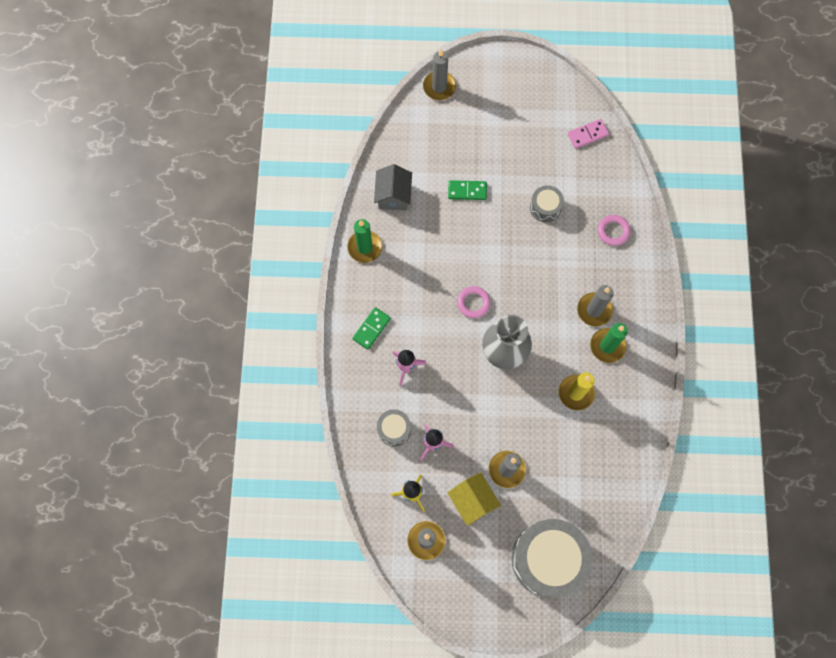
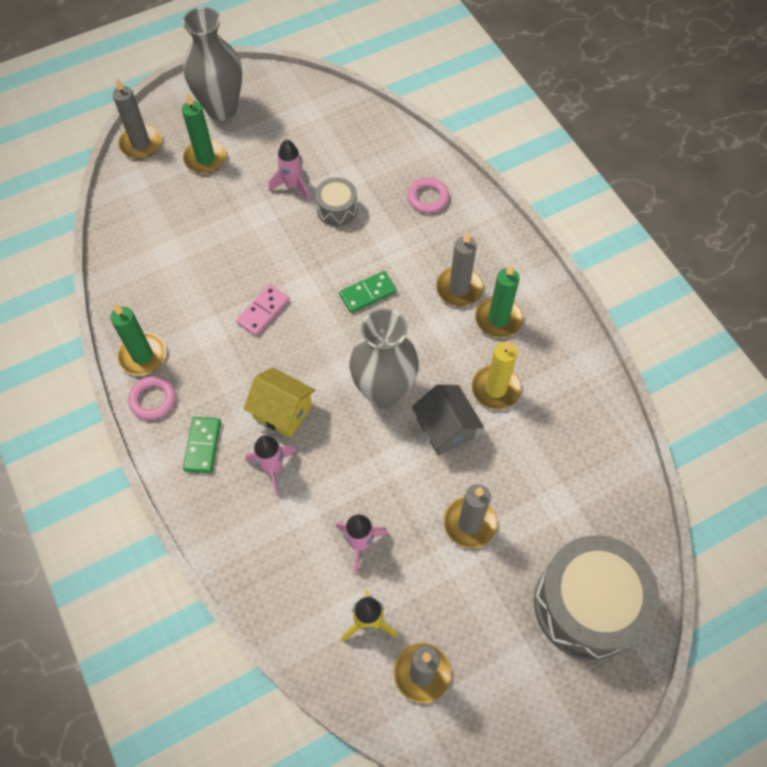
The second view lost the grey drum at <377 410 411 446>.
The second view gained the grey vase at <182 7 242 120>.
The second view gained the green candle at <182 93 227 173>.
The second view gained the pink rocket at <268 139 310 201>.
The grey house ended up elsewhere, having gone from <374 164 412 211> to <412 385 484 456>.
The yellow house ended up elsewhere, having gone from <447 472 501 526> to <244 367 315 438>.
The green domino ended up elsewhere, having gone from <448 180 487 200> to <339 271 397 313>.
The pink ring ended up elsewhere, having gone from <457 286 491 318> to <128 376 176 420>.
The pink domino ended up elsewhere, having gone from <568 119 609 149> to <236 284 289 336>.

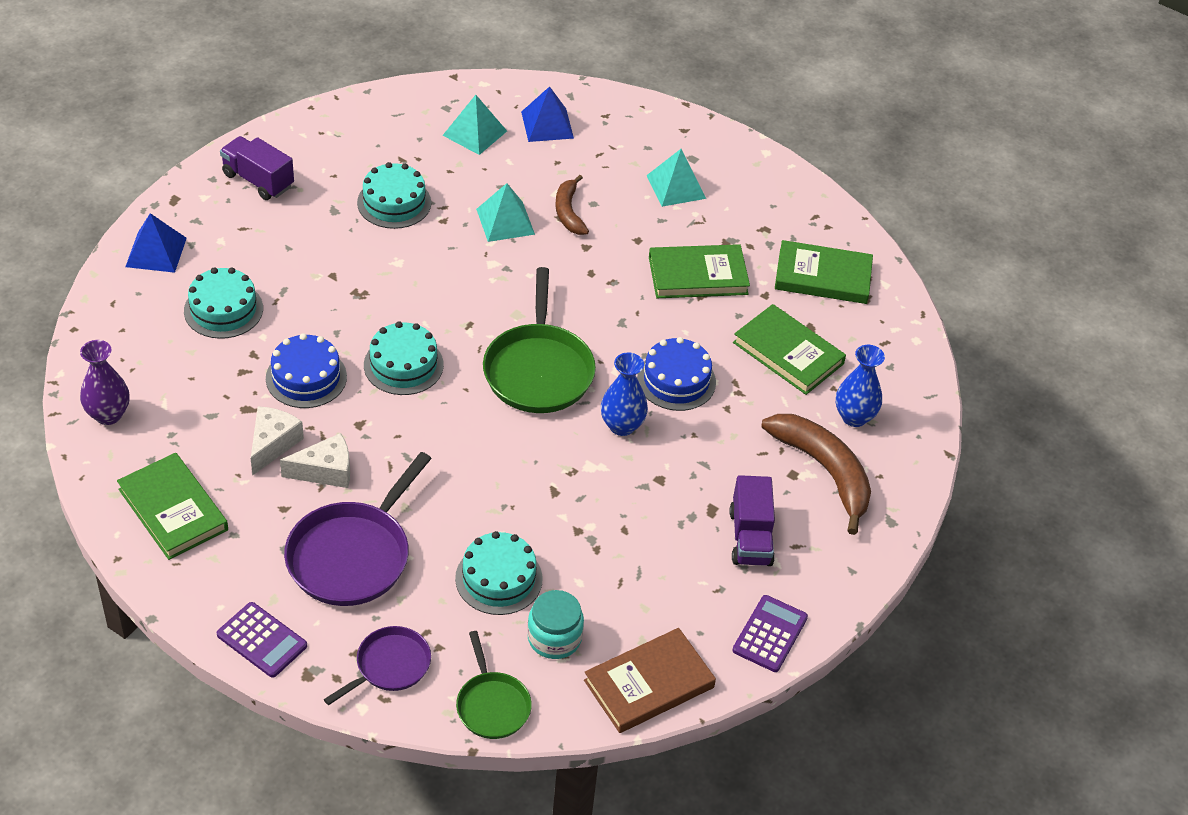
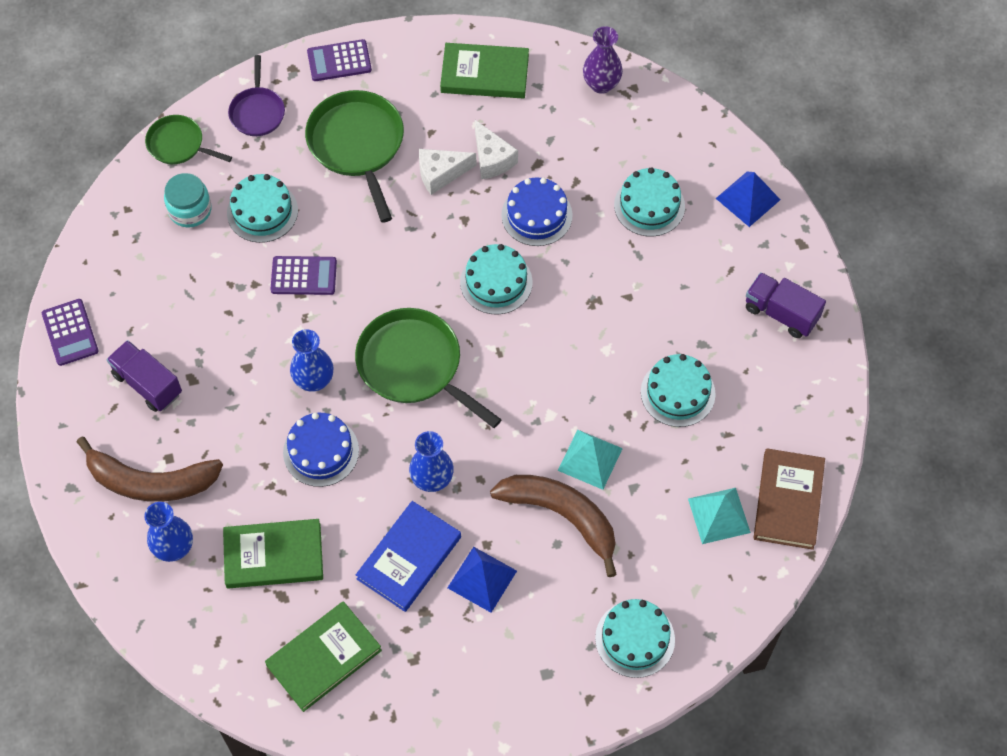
The second view lost the turquoise pyramid at <646 149 706 207>.
The second view gained the purple calculator at <270 256 337 295>.
The second view gained the blue vase at <409 431 454 492>.
The second view gained the turquoise cake at <595 599 675 678>.
The blue pyramid ended up elsewhere, having gone from <521 86 574 142> to <448 547 517 613>.
The brown book ended up elsewhere, having gone from <584 628 716 733> to <754 448 825 550>.
What was the purple pan at <284 452 432 606> turned into the green pan at <305 90 404 223>.
What was the green book at <649 244 750 298> turned into the blue book at <356 501 461 612>.
The purple truck at <220 136 294 200> ended up facing another way, 135 degrees counterclockwise from before.
The white cheese at <280 433 350 488> ended up facing another way, 45 degrees clockwise from before.
The size of the brown banana at <555 175 589 235> changed by a factor of 1.72.

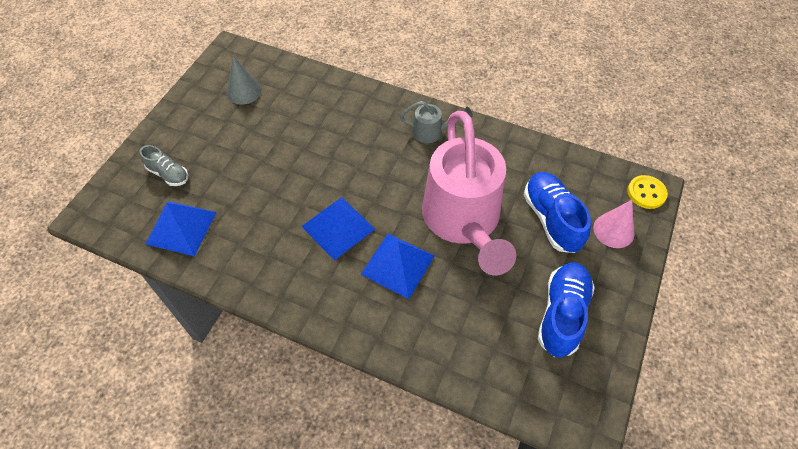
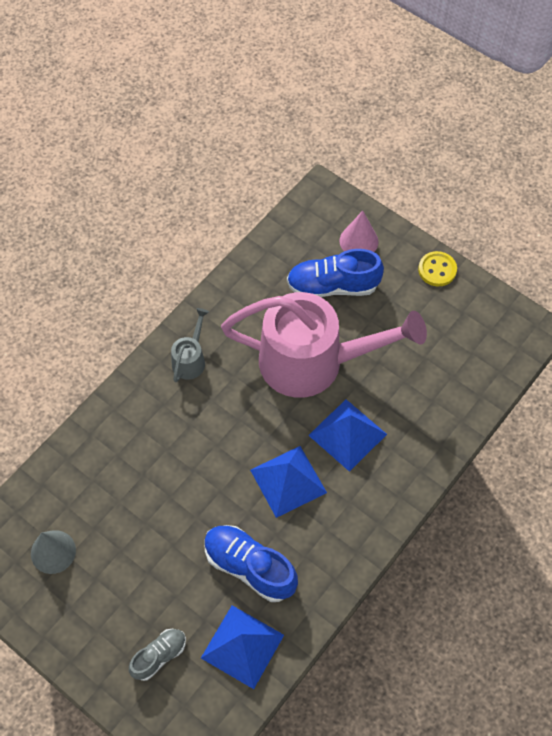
The blue shoe ended up elsewhere, having gone from <538 262 595 357> to <204 525 298 602>.
The yellow button ended up elsewhere, having gone from <627 175 668 209> to <418 251 457 286>.

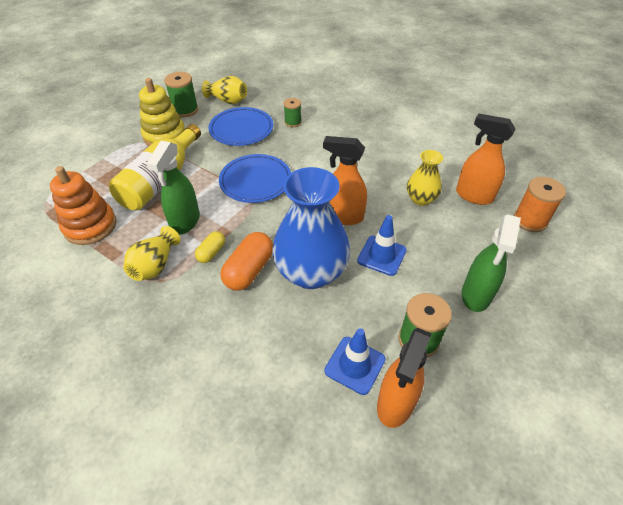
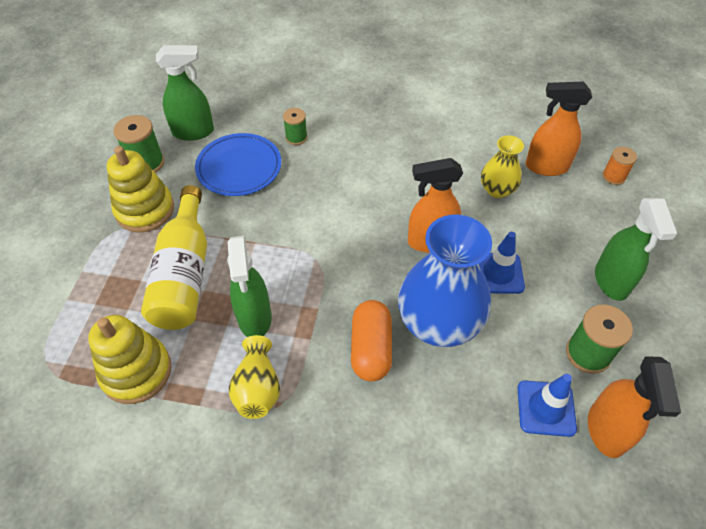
The second view lost the yellow capsule at <195 231 225 263>.
The second view lost the blue plate at <219 154 291 203>.
Where the yellow vase stood at <202 76 247 104>, the green spray bottle came to stand at <156 45 214 141>.
What was the orange stacking toy at <50 166 117 245> turned into the yellow stacking toy at <88 315 172 404>.
The size of the orange spool at <514 177 566 232> changed by a factor of 0.64.

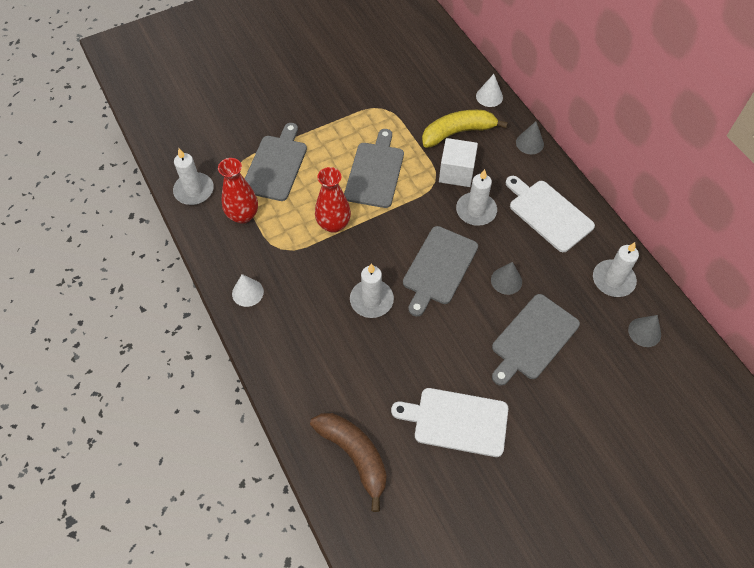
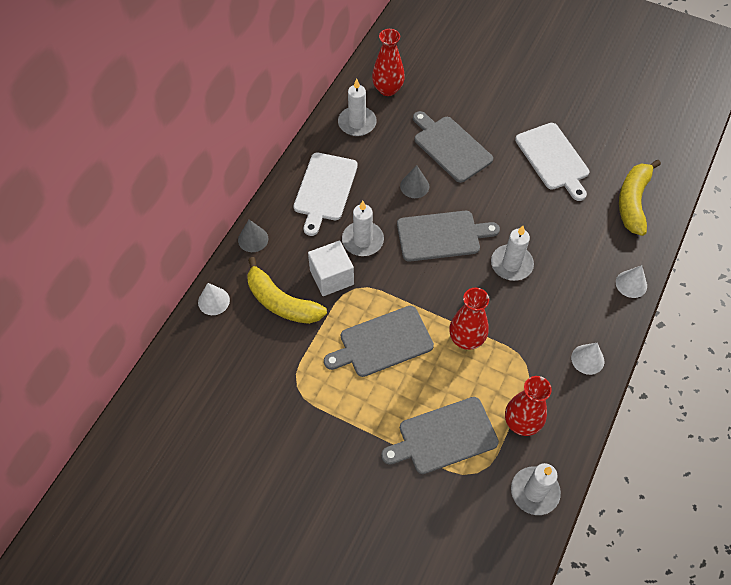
The second view gained the white cone at <616 265 647 298>.
Where the grey cone stood at <628 315 661 347>, the red vase came to stand at <372 29 405 96>.
What was the brown banana at <310 413 387 512> turned into the yellow banana at <619 160 661 236>.
The grey cutting board at <492 294 580 386> ended up facing another way, 135 degrees counterclockwise from before.

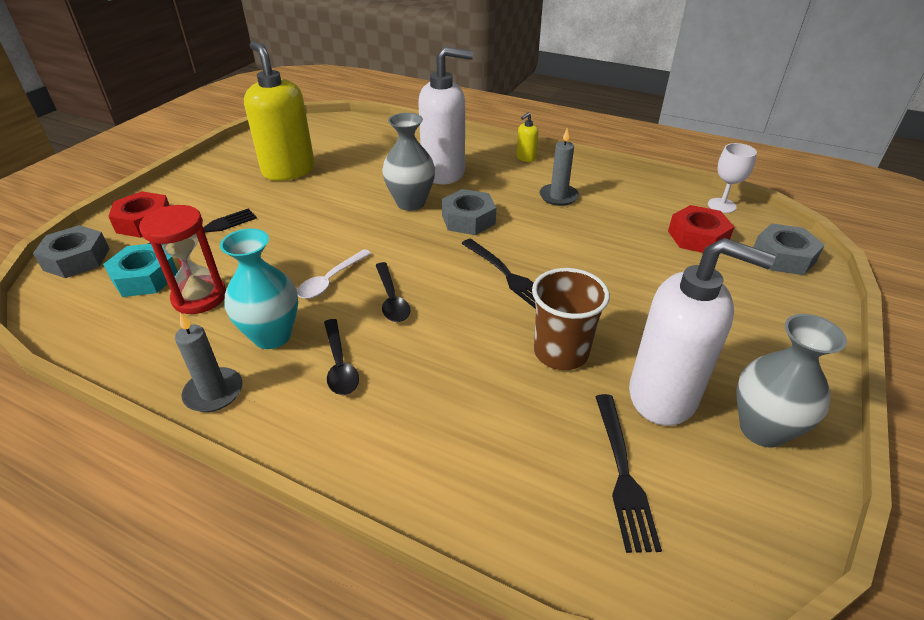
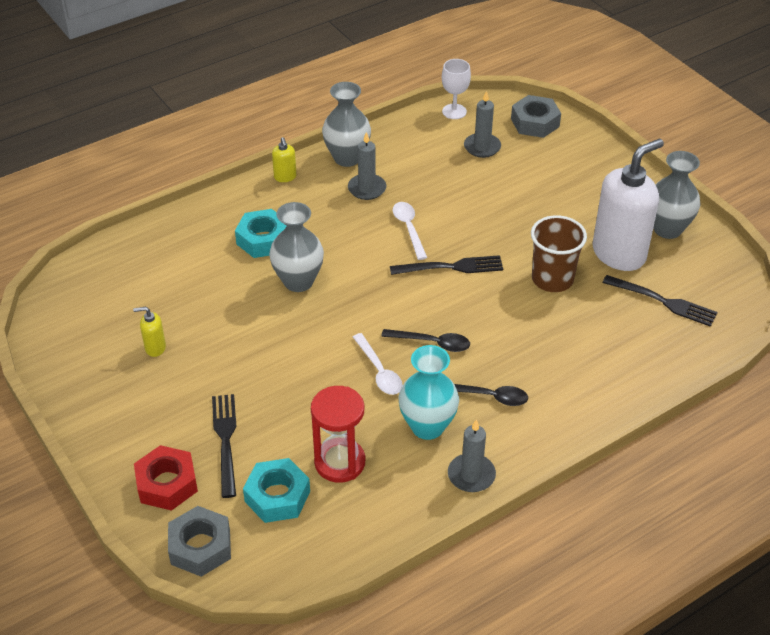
The second view lost the grey nut at <442 189 496 235>.
The second view gained the grey vase at <322 82 371 167>.
The second view gained the white spoon at <392 202 427 260>.
Where the white soap dispenser stood at <418 47 473 184>, the turquoise nut came to stand at <235 209 286 258>.
Where the red nut stood at <668 205 734 253>, the grey candle came to stand at <464 91 501 158>.
The size of the yellow soap dispenser at <244 41 315 181> changed by a factor of 0.41.

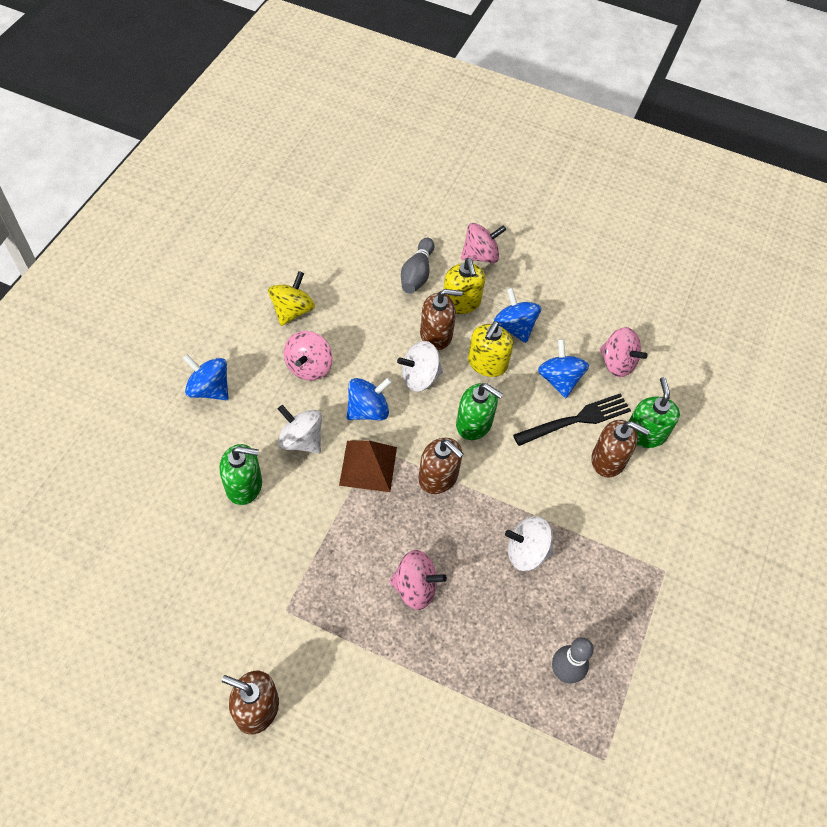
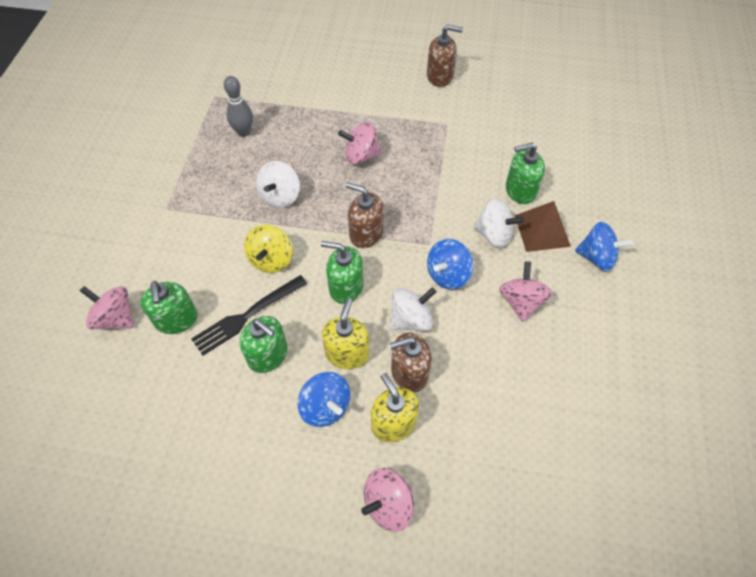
The second view lost the grey bowling pin at <401 238 434 294>.
The second view lost the brown soap dispenser at <591 420 650 477>.
The yellow spinning top ended up elsewhere, having gone from <268 271 315 326> to <244 225 293 273>.
The brown pyramid ended up elsewhere, having gone from <339 440 397 492> to <515 201 571 252>.
The pink spinning top ended up elsewhere, having gone from <600 327 648 377> to <80 286 134 329>.
Where the blue spinning top stood at <538 339 589 398>, the green soap dispenser came to stand at <239 316 288 373>.
The white spinning top at <505 516 554 571> ended up facing another way, 120 degrees clockwise from before.

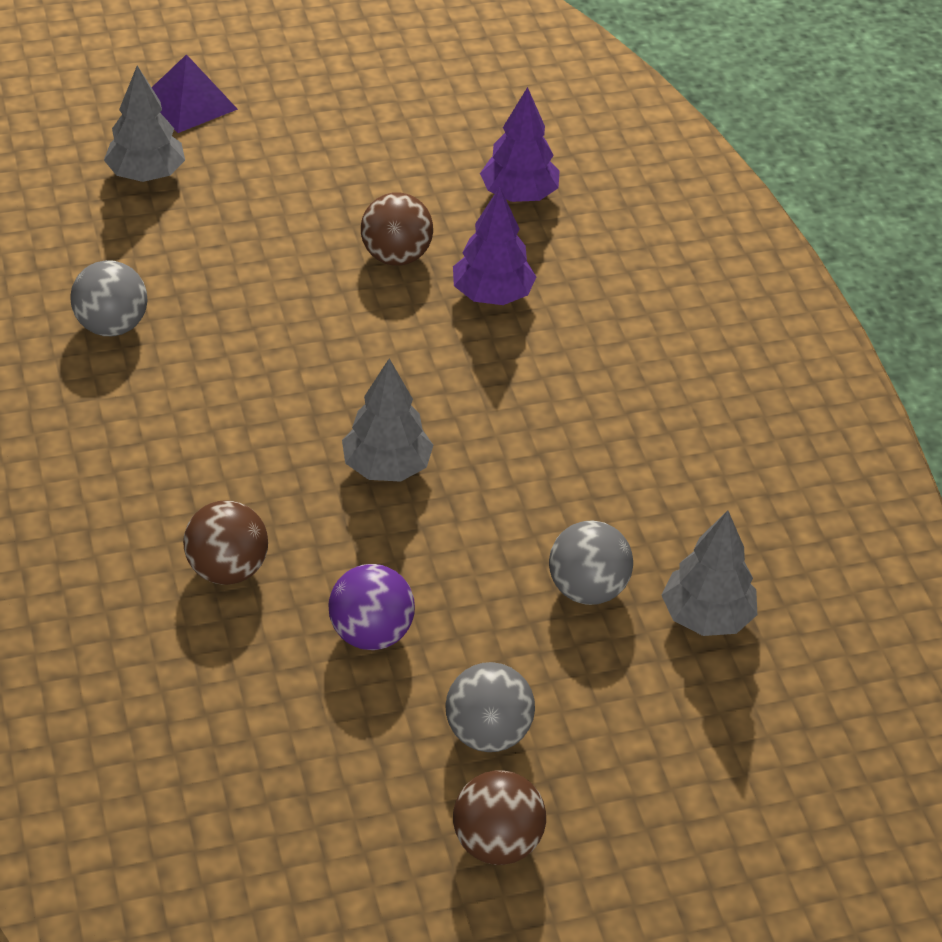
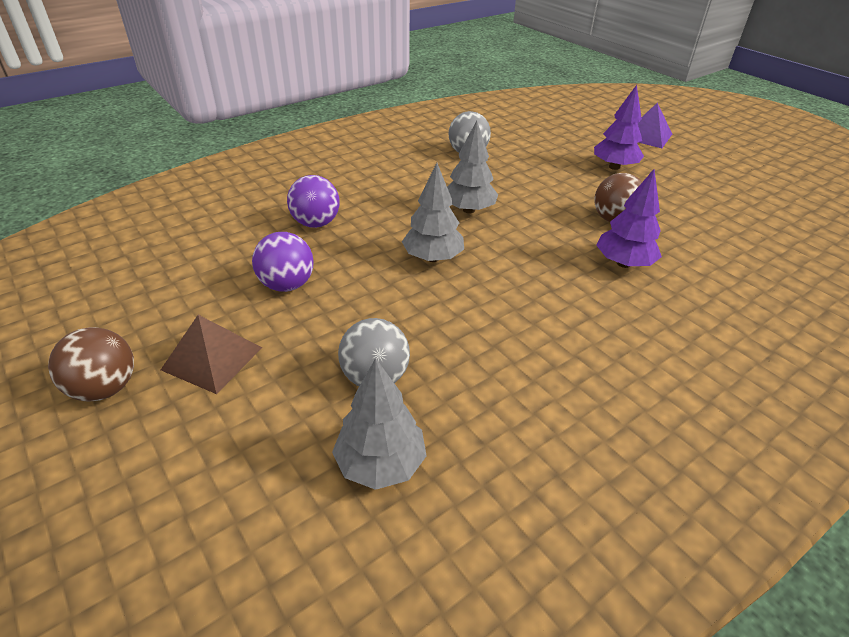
The grey tree ended up elsewhere, having gone from <104 66 185 182> to <447 121 498 213>.
The purple tree ended up elsewhere, having gone from <480 87 560 202> to <594 85 644 170>.
Where the grey ball stood at <445 662 535 752>, the brown pyramid came to stand at <161 315 262 394>.
What was the brown ball at <183 500 268 585> turned into the purple ball at <287 175 340 228>.

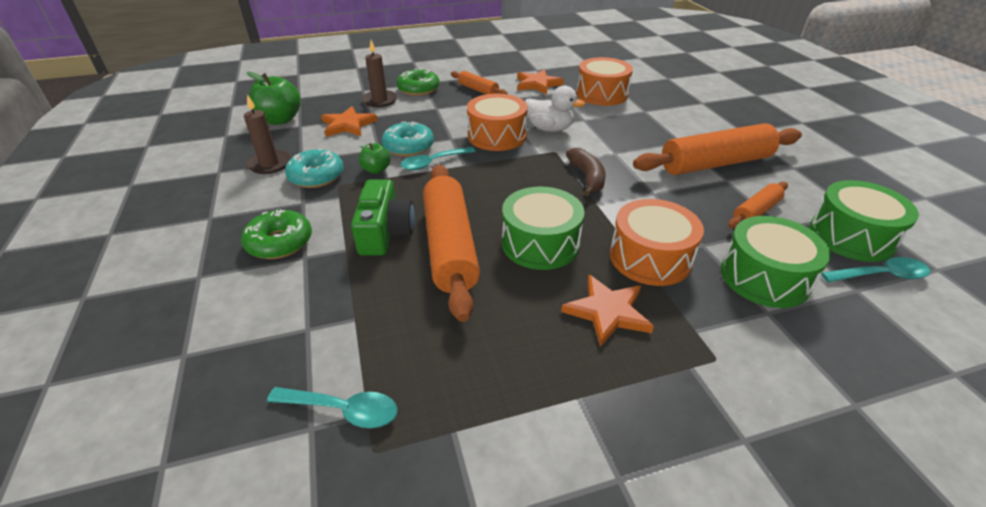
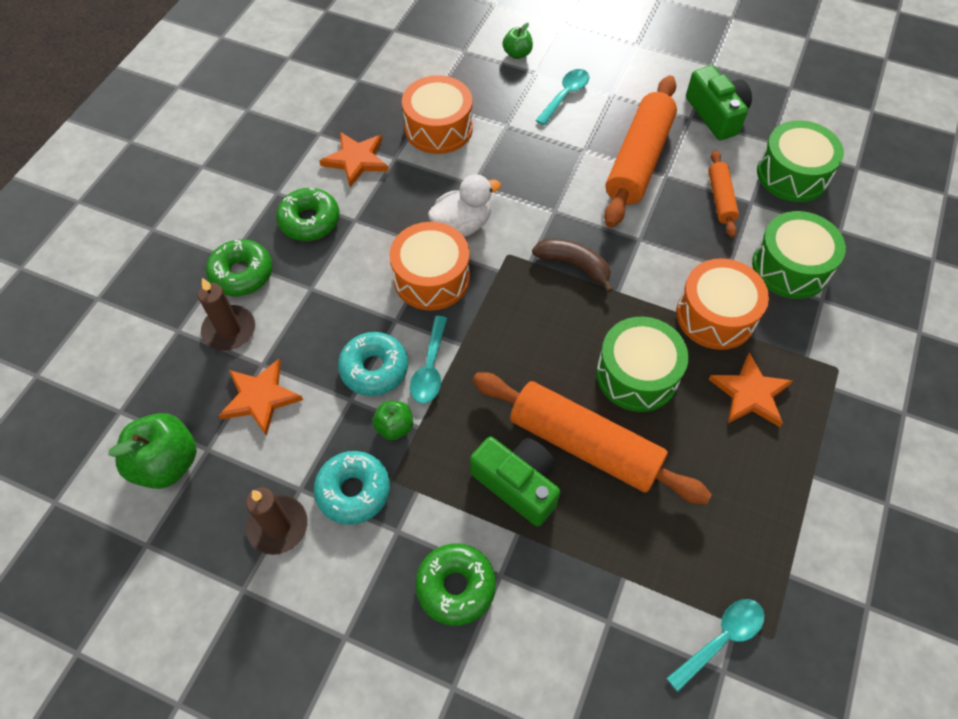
The second view gained the green apple at <503 23 533 59>.
The second view gained the green camera at <686 66 752 140>.
The turquoise spoon ended up elsewhere, having gone from <821 257 930 282> to <535 69 589 125>.
Where the orange rolling pin stood at <451 71 508 94>, the green donut came to stand at <276 188 340 241>.

